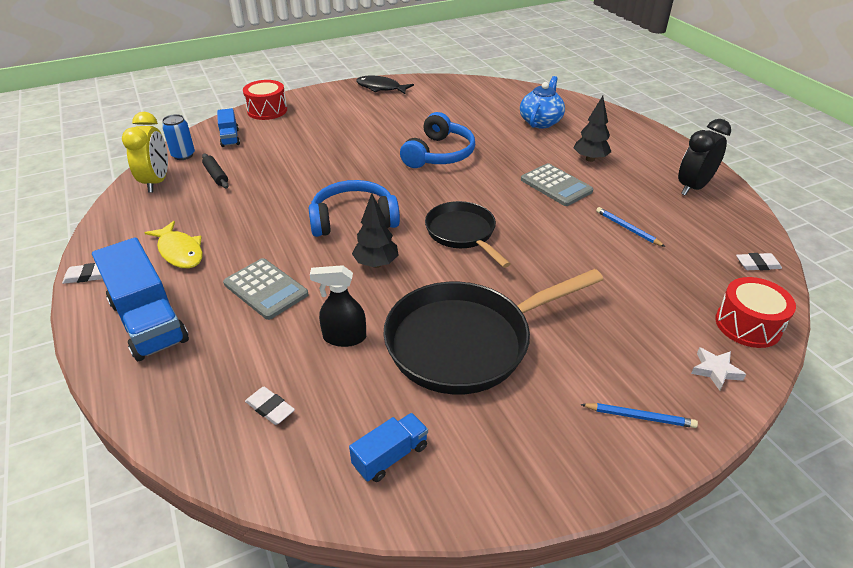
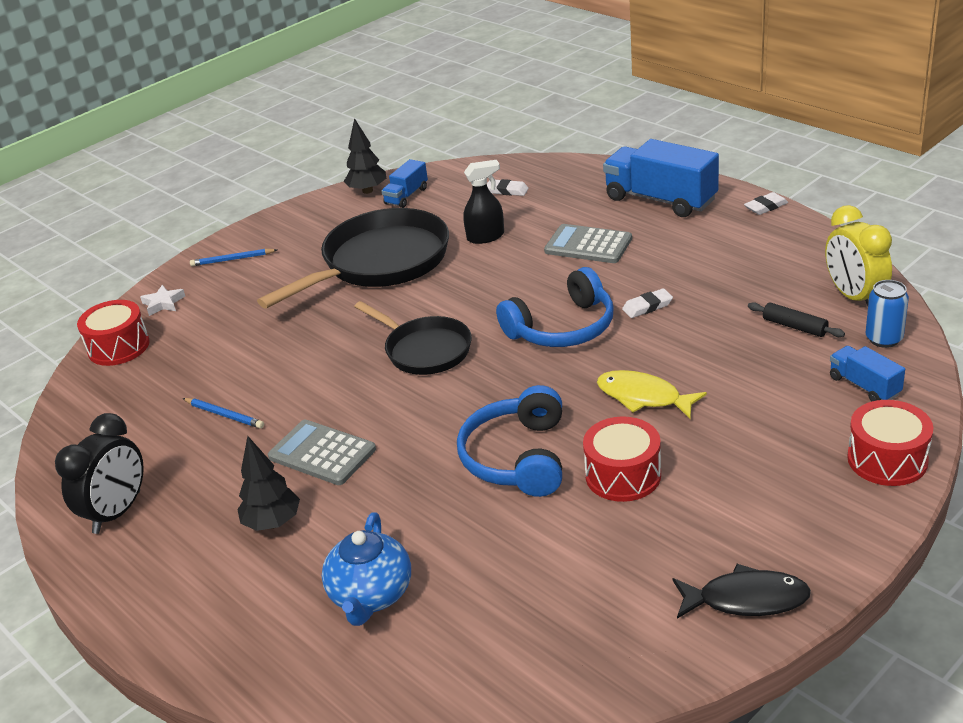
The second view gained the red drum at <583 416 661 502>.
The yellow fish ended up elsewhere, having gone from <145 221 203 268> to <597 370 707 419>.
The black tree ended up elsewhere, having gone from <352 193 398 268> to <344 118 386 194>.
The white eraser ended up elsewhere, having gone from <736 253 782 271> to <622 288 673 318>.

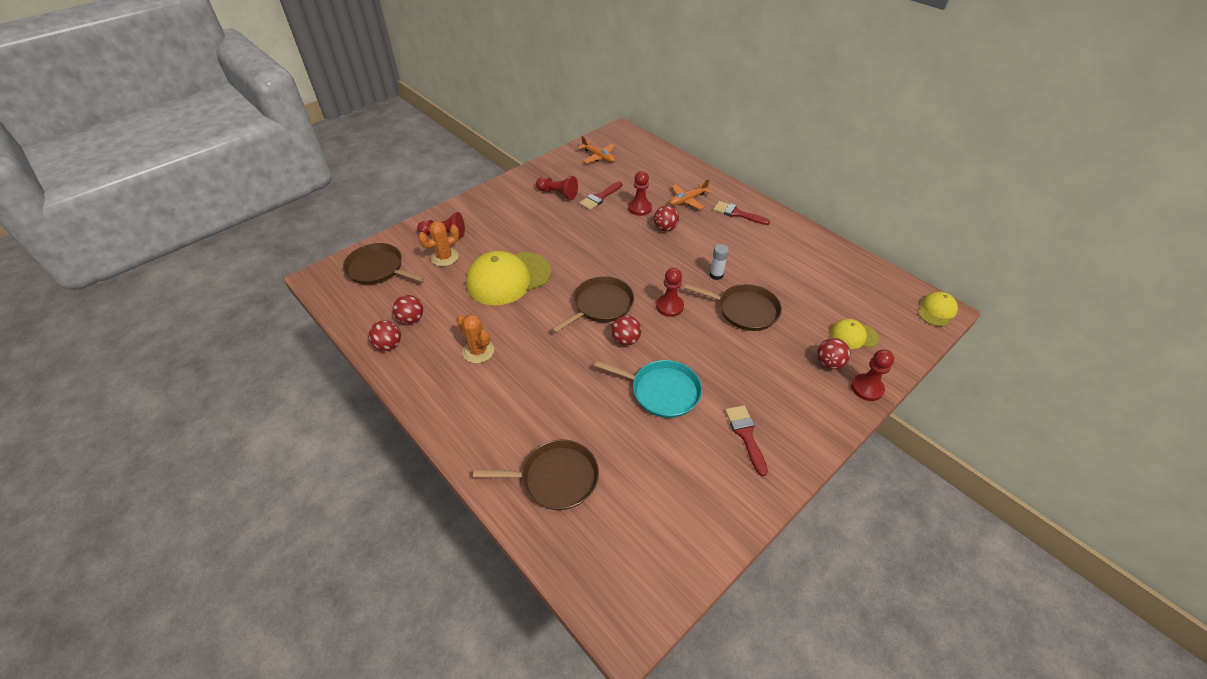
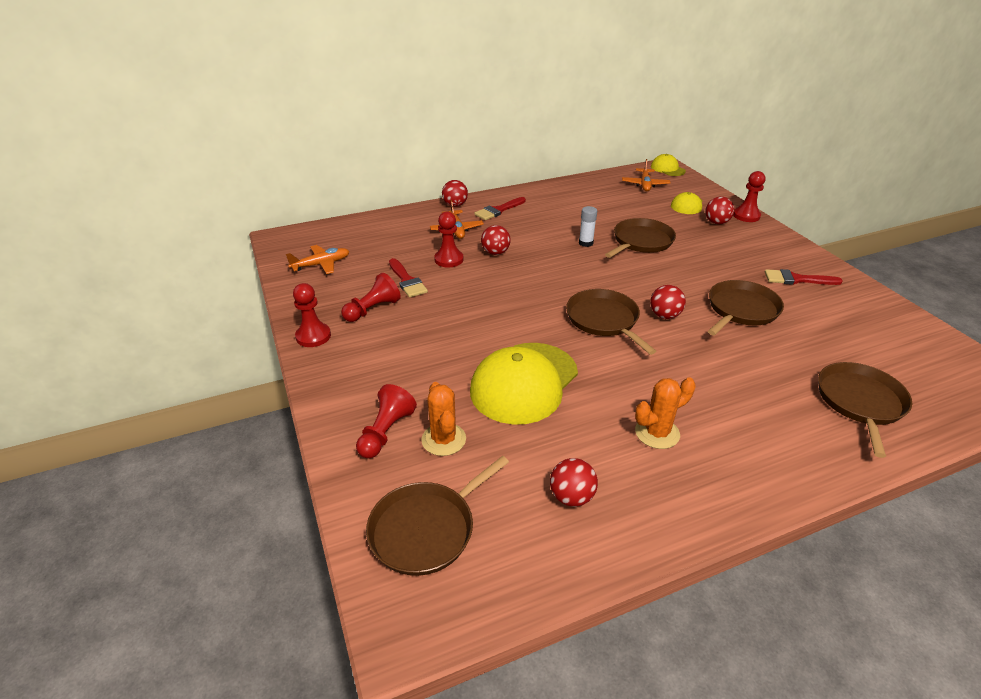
The second view gained the orange plane at <622 159 670 191>.
The red ball ended up elsewhere, having gone from <369 320 401 351> to <442 180 468 207>.
The red pawn ended up elsewhere, having gone from <656 268 684 317> to <293 283 331 347>.
What was the turquoise pan at <595 360 702 418> turned into the brown pan at <708 280 784 335>.
The yellow cap at <466 251 551 305> ended up facing another way, 45 degrees clockwise from before.

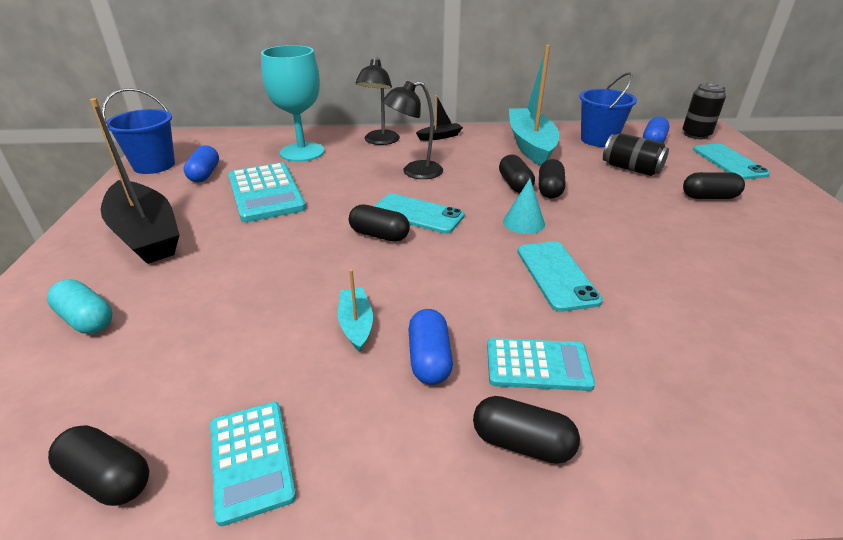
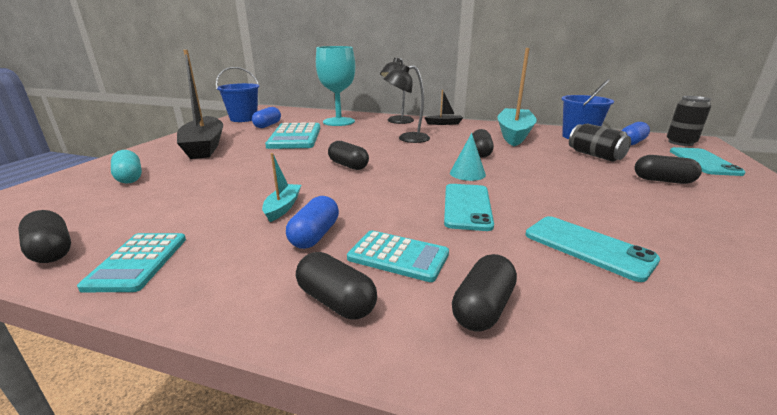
The turquoise phone ended up elsewhere, having gone from <374 194 464 234> to <525 216 660 282>.
The black capsule ended up elsewhere, having gone from <539 159 566 199> to <452 254 517 332>.

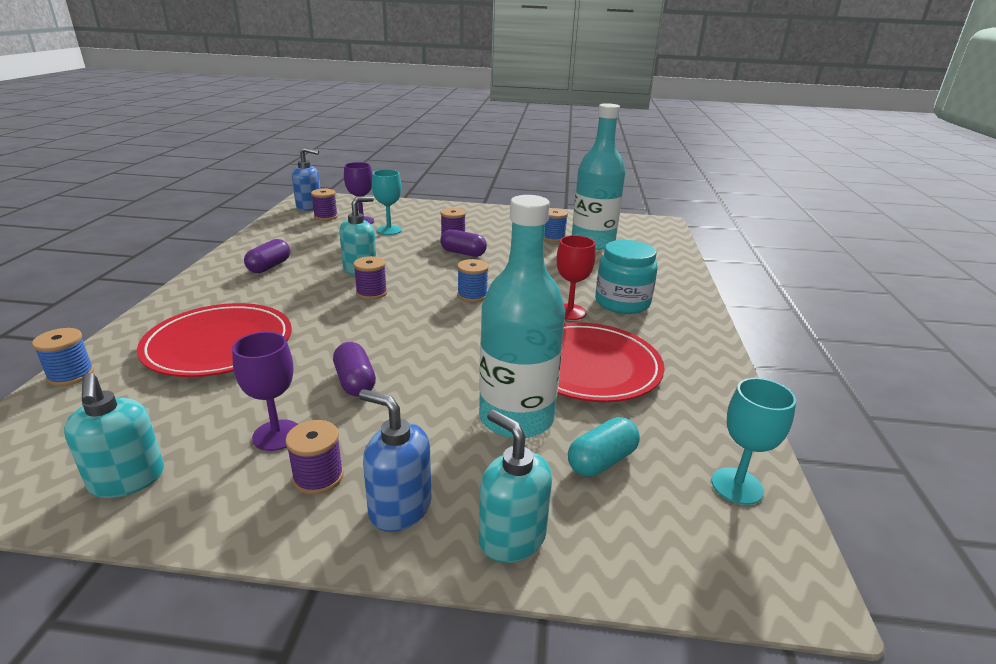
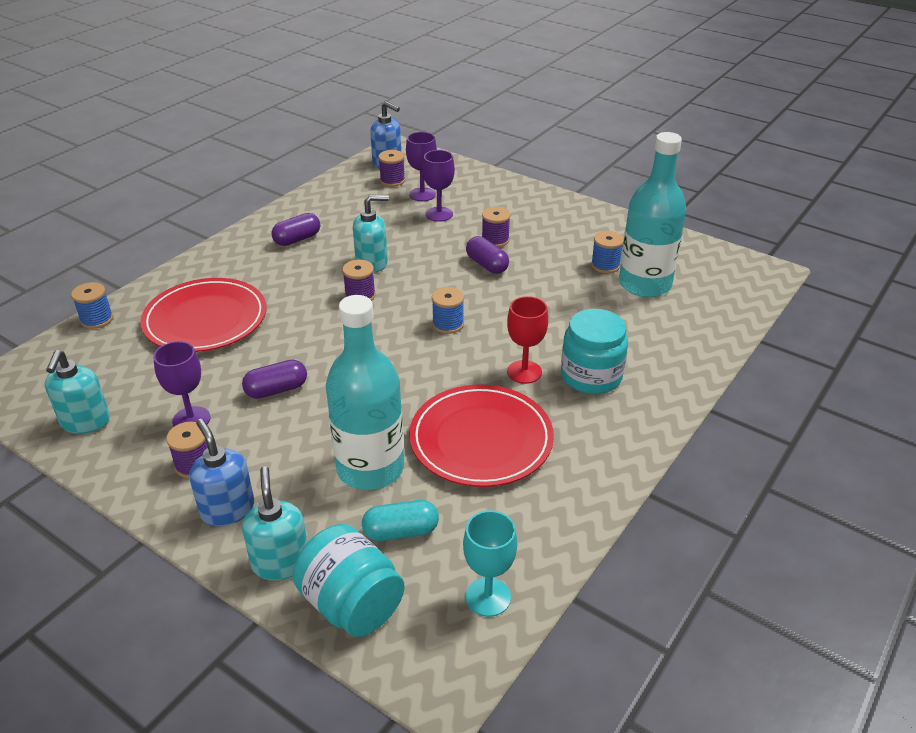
The second view gained the turquoise jar at <293 524 405 637>.
What was the turquoise goblet at <372 170 402 235> turned into the purple goblet at <423 150 455 222>.
The purple capsule at <333 342 376 397> ended up facing another way, 60 degrees clockwise from before.

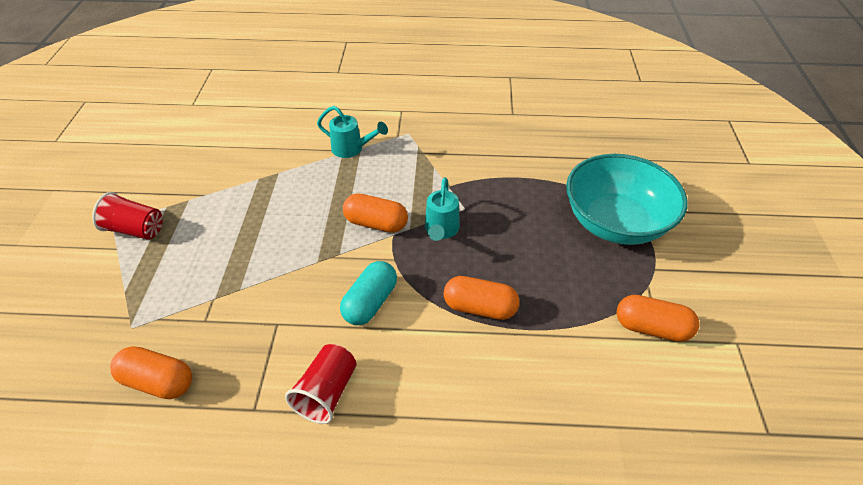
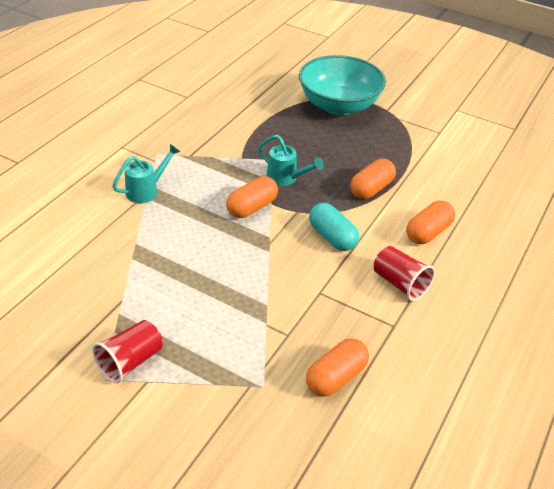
The orange capsule ended up elsewhere, having gone from <617 295 699 342> to <406 201 455 244>.

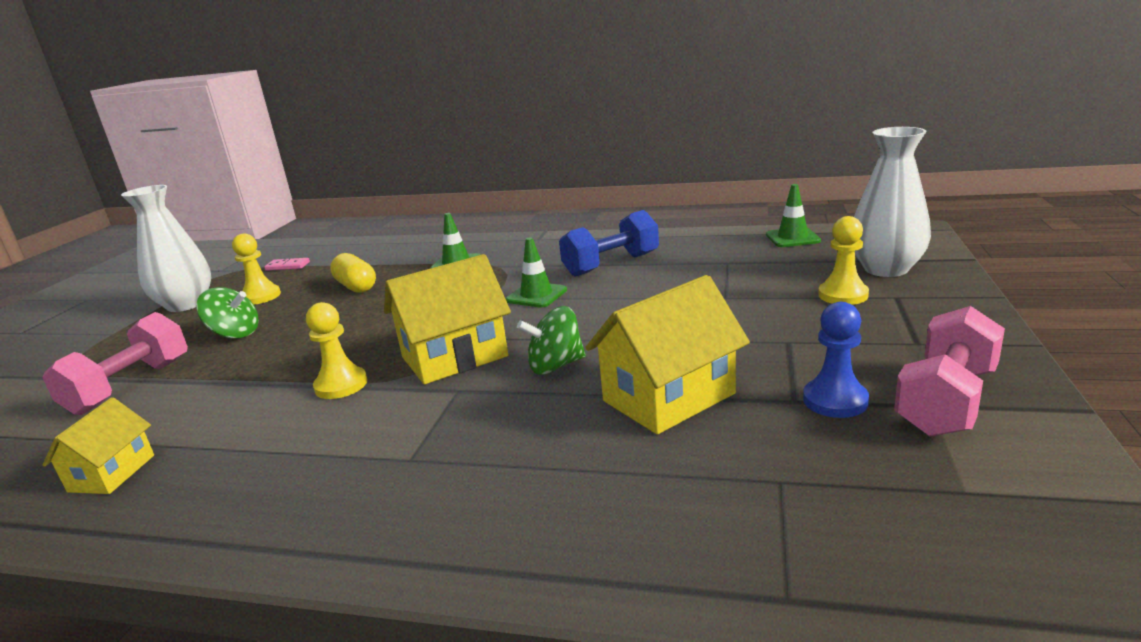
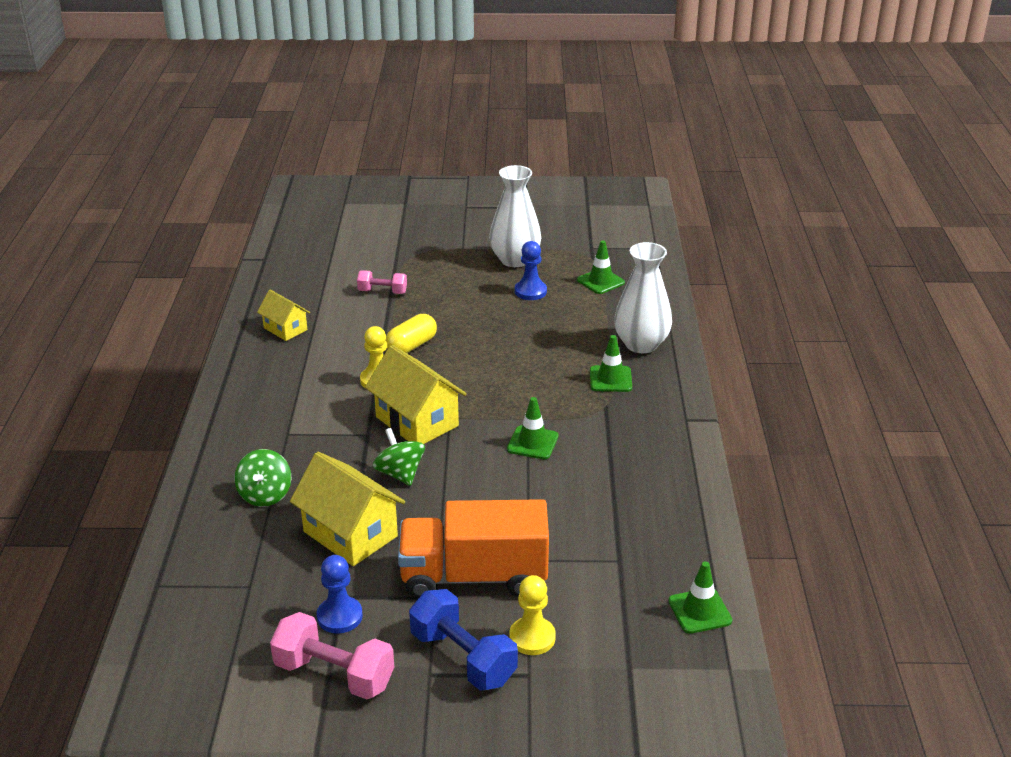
The second view gained the orange truck at <398 499 549 598>.
The green spinning top ended up elsewhere, having gone from <196 287 259 339> to <234 449 291 507>.
The yellow capsule ended up elsewhere, having gone from <330 253 376 293> to <386 314 437 353>.
The blue dumbbell ended up elsewhere, having gone from <559 210 659 277> to <409 589 518 691>.
The white vase ended up elsewhere, having gone from <854 127 931 277> to <614 242 672 353>.
Where the pink domino stood at <264 258 310 271>, the green traffic cone came to stand at <577 240 625 294>.
What was the yellow pawn at <232 233 281 305> turned into the blue pawn at <515 241 547 300>.
The yellow house at <42 398 154 494> ended up facing another way, 45 degrees clockwise from before.
The size of the pink dumbbell at <42 312 188 415> changed by a factor of 0.60.

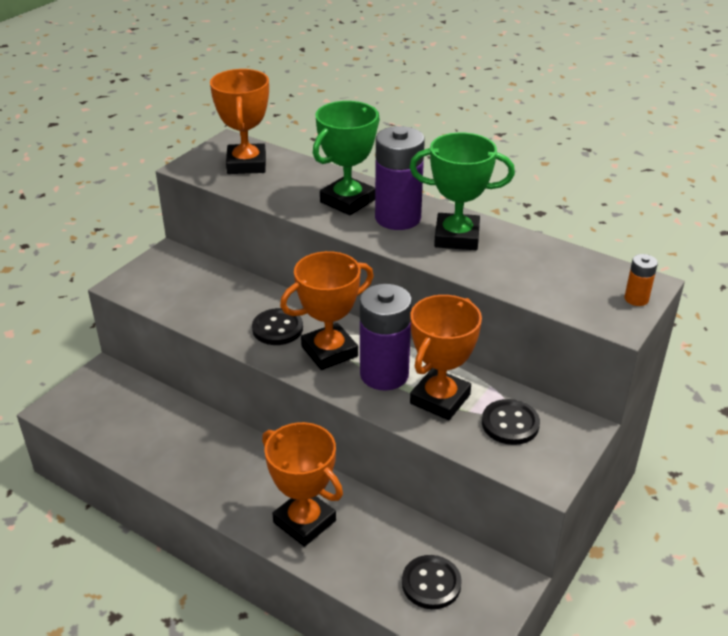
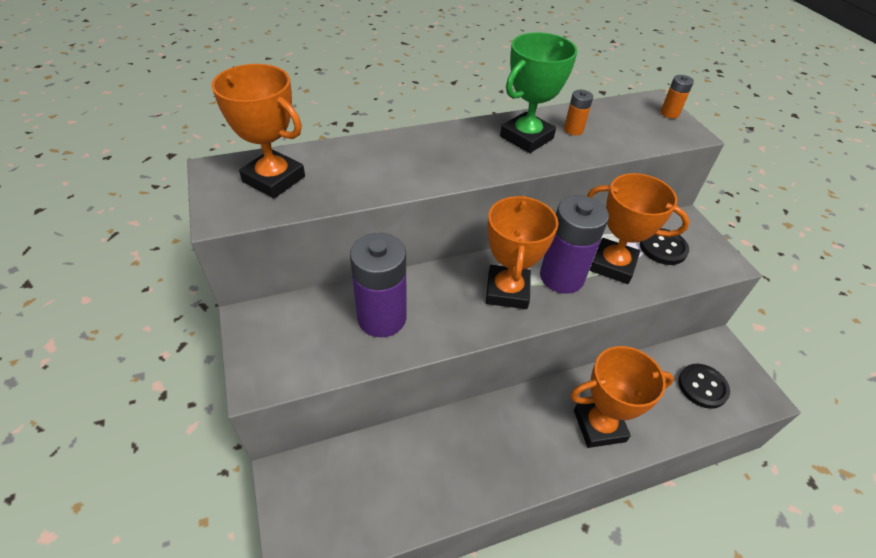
The second view lost the black button at <252 308 303 345>.
The second view lost the green trophy at <313 101 380 216>.
The second view gained the orange battery at <564 90 593 135>.
The purple battery ended up elsewhere, having gone from <375 126 425 230> to <350 233 406 337>.
The orange trophy at <410 295 482 420> ended up facing another way, 45 degrees counterclockwise from before.

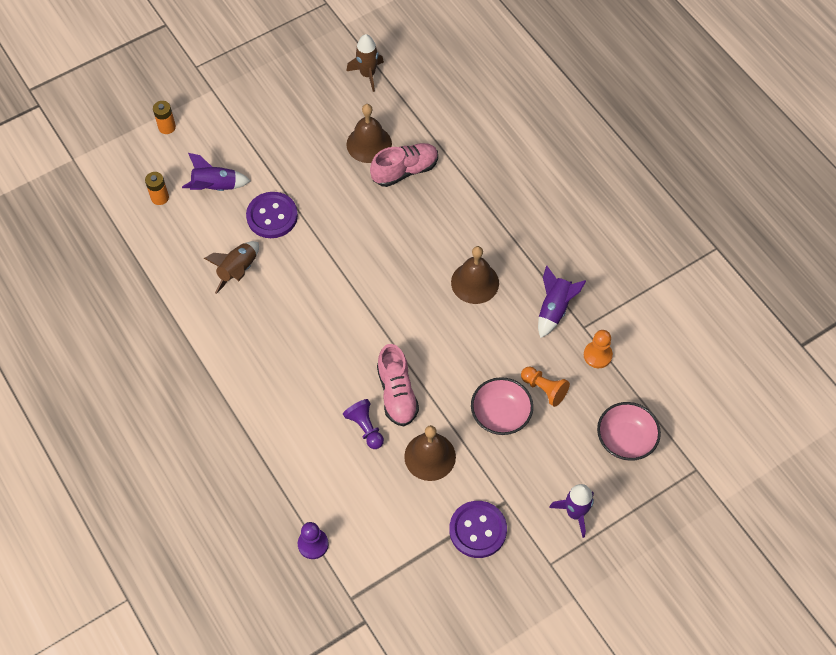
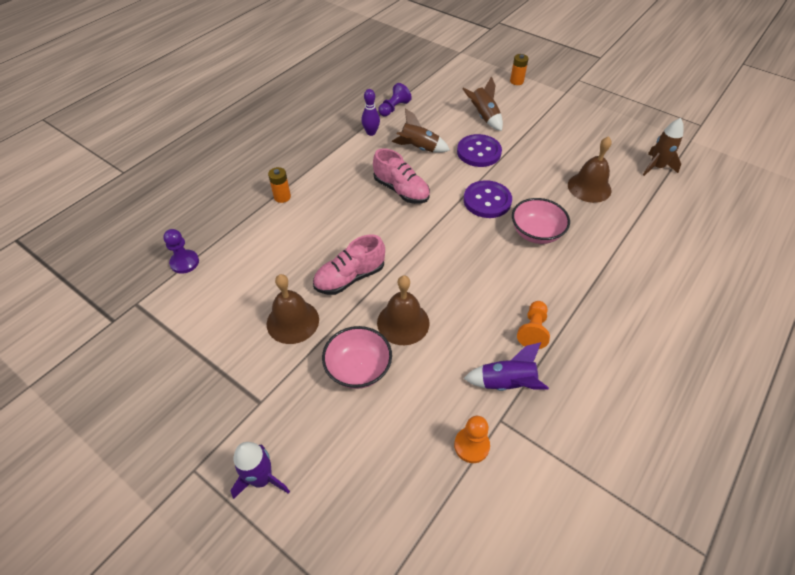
The second view gained the purple bowling pin at <361 89 380 136>.
The orange battery ended up elsewhere, having gone from <145 172 169 205> to <268 167 291 203>.
The purple pawn ended up elsewhere, having gone from <343 399 384 449> to <378 83 412 116>.
The pink shoe ended up elsewhere, having gone from <370 143 438 187> to <373 148 430 204>.
The purple button ended up elsewhere, having gone from <449 501 507 558> to <464 180 512 218>.
The brown bell ended up elsewhere, having gone from <451 246 499 304> to <377 275 429 345>.
The orange pawn ended up elsewhere, having gone from <521 367 570 407> to <517 301 550 349>.
The pink bowl ended up elsewhere, having gone from <597 402 661 461> to <512 198 570 244>.
What was the purple rocket at <182 153 250 191> turned into the brown rocket at <462 76 503 131>.

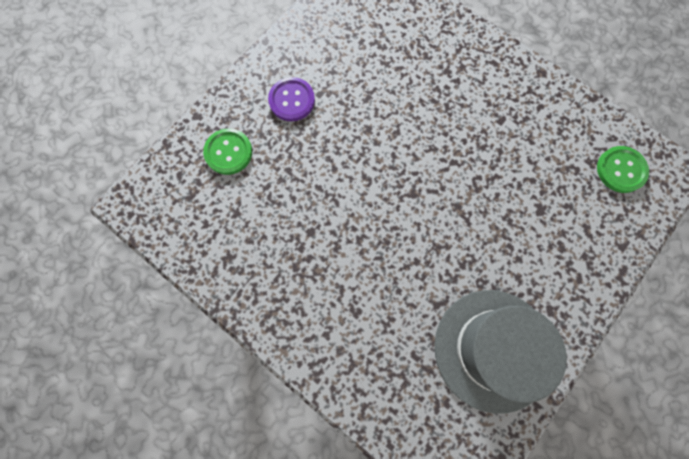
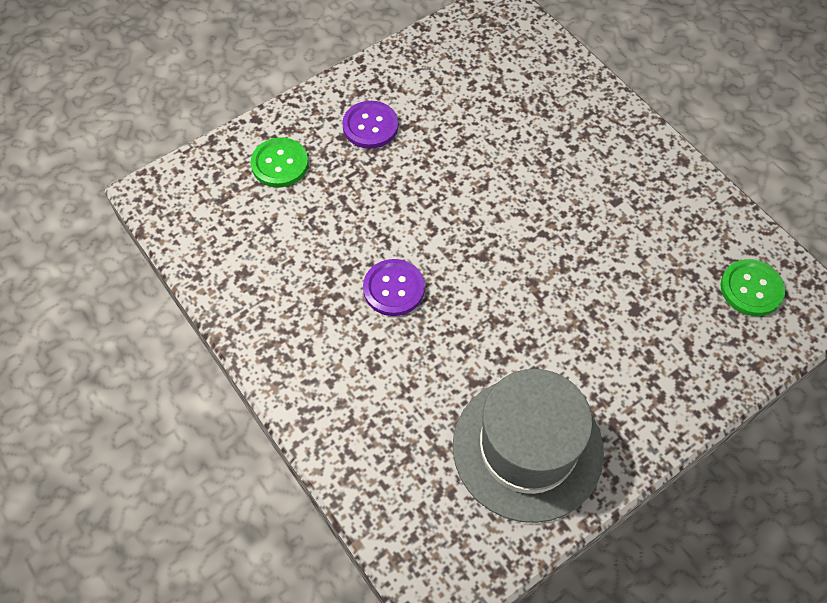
The second view gained the purple button at <363 259 425 316>.

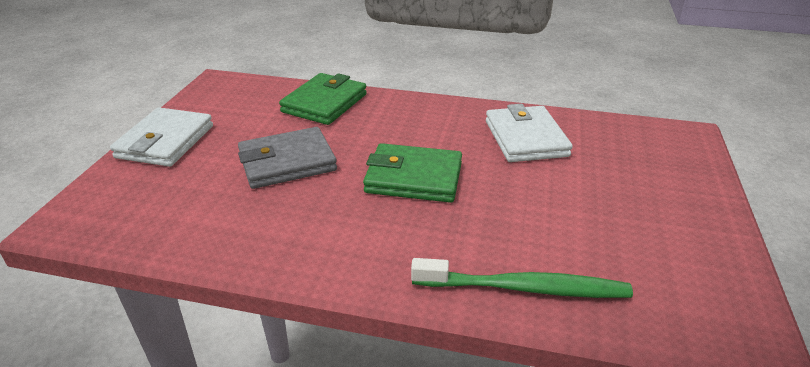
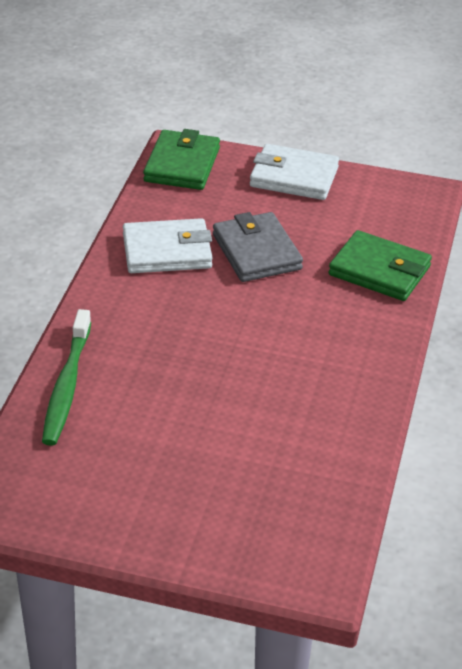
The green wallet ended up elsewhere, having gone from <363 143 462 203> to <143 129 220 190>.
The white wallet ended up elsewhere, having gone from <486 104 573 162> to <123 218 213 273>.

